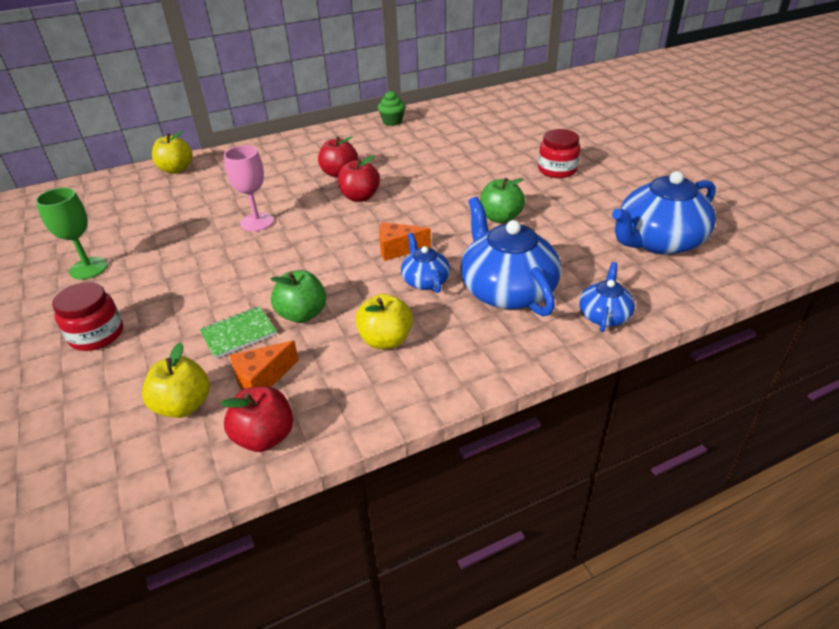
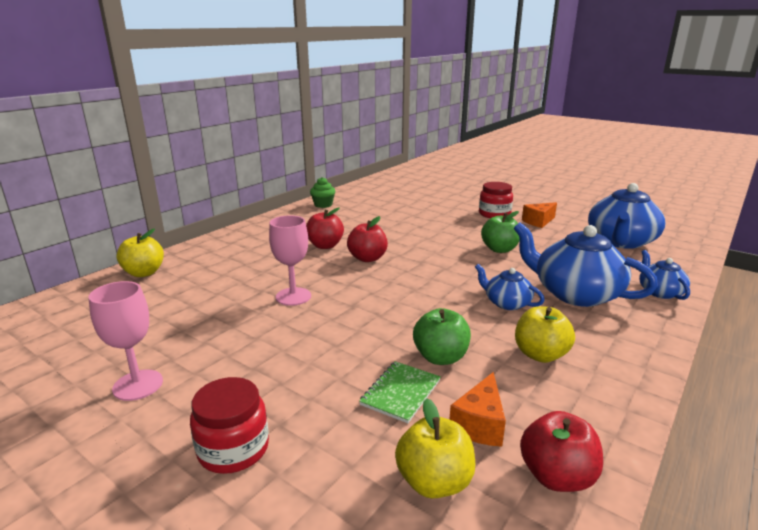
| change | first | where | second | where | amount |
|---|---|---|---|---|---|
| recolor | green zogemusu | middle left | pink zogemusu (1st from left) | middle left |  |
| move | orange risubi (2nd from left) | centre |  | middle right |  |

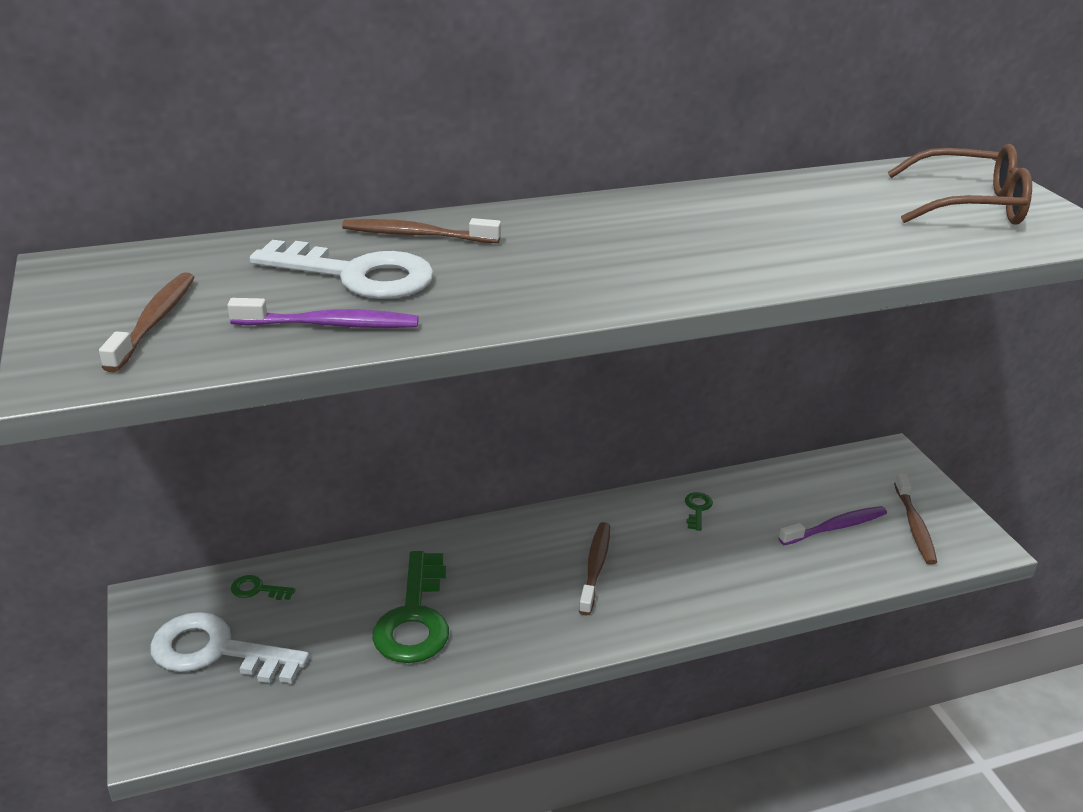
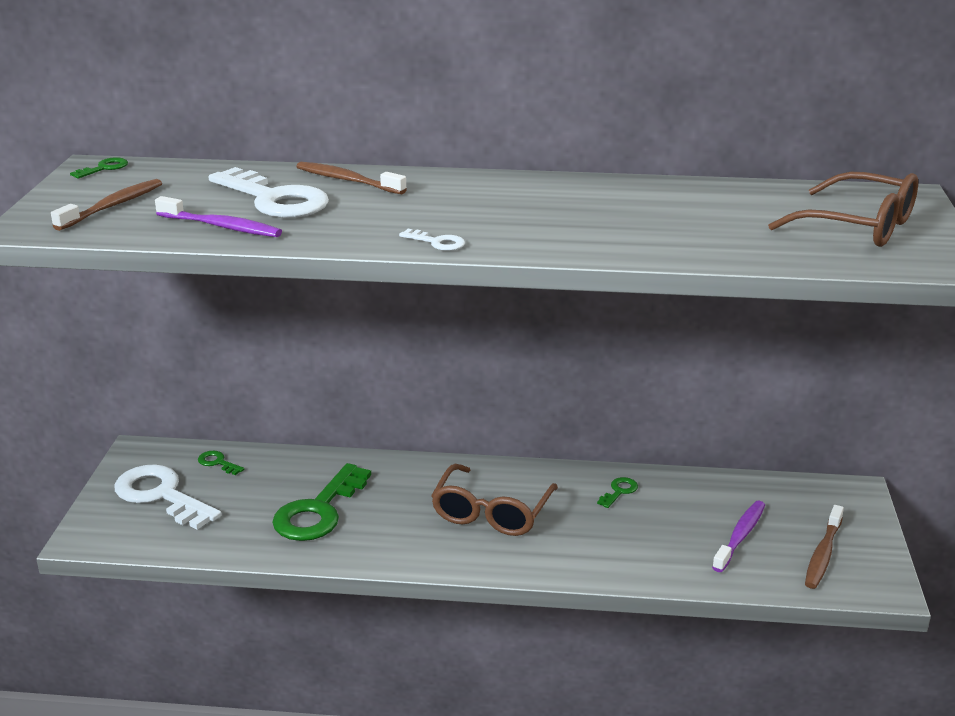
| change | first | where | second | where | amount |
|---|---|---|---|---|---|
| replace | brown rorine (3rd from left) | bottom centre | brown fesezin (1st from left) | bottom centre |  |
| rotate | purple rorine (2nd from left) | middle right |  | bottom right | 60 degrees counterclockwise |
| insert |  |  | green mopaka (1st from left) | top left |  |
| insert |  |  | white mopaka (3rd from left) | centre |  |

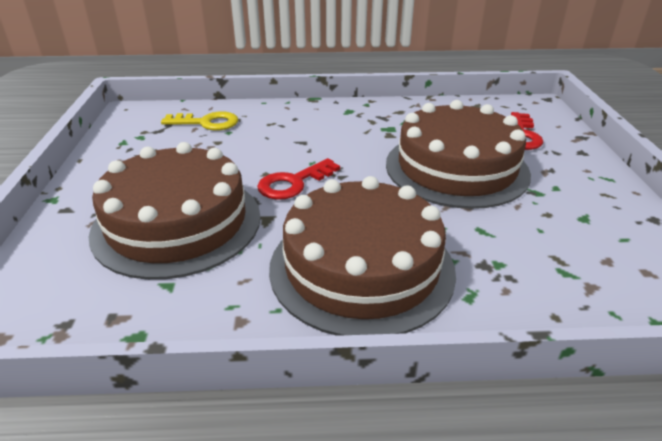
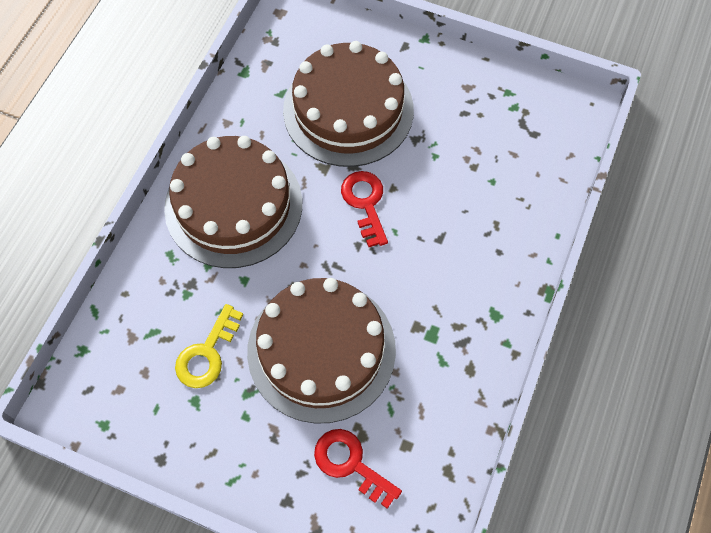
| change | first | where | second | where | amount |
|---|---|---|---|---|---|
| move | yellow mopaka | top left |  | middle left |  |

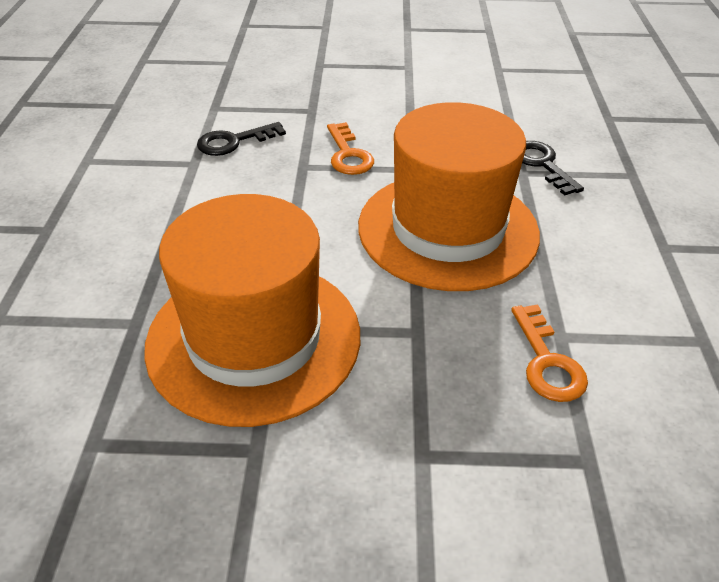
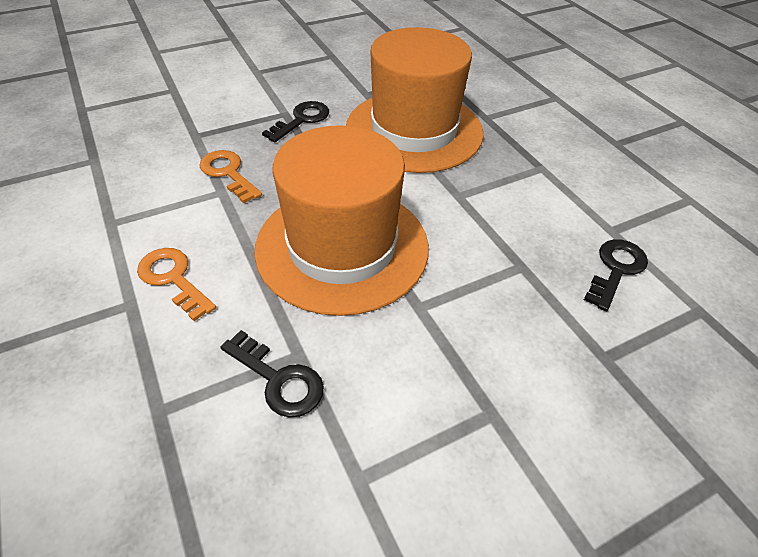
| change | first | where | second | where | amount |
|---|---|---|---|---|---|
| move | orange mopaka (1st from left) | top centre |  | middle left |  |
| insert |  |  | black mopaka (2nd from left) | top centre |  |

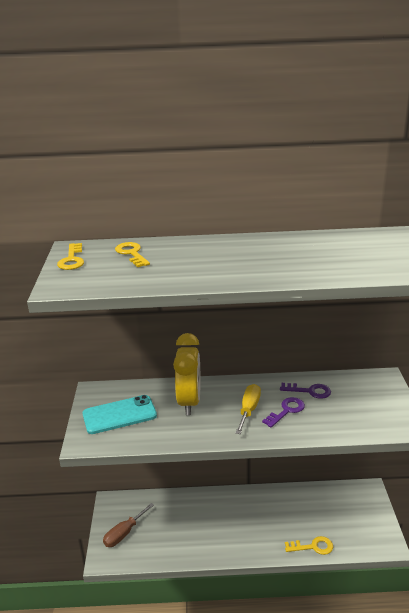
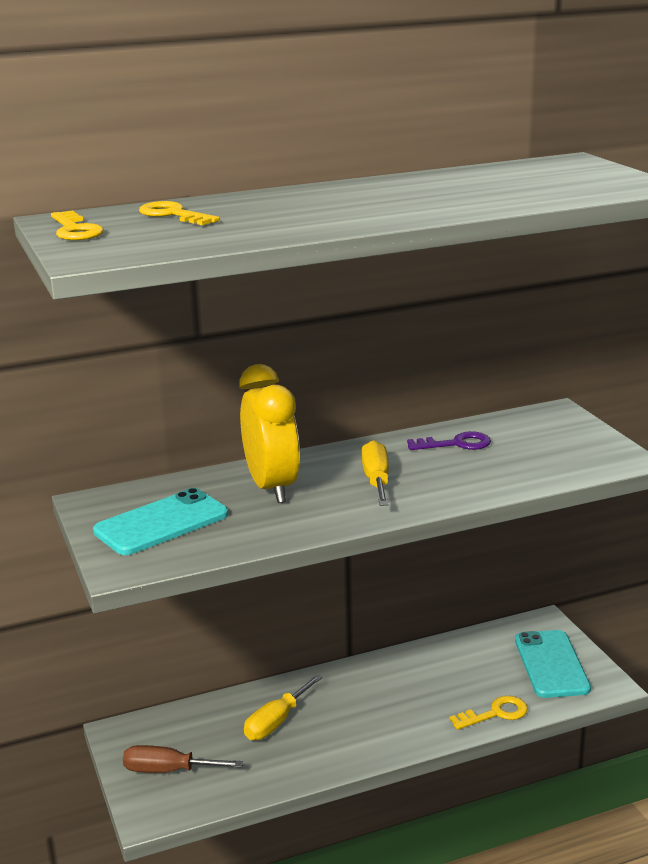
| change | first | where | second | where | amount |
|---|---|---|---|---|---|
| rotate | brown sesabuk | bottom left |  | bottom left | 75 degrees clockwise |
| delete | purple mopaka (1st from left) | bottom right |  |  |  |
| insert |  |  | yellow sesabuk (1st from left) | bottom centre |  |
| insert |  |  | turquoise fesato (2nd from left) | bottom right |  |

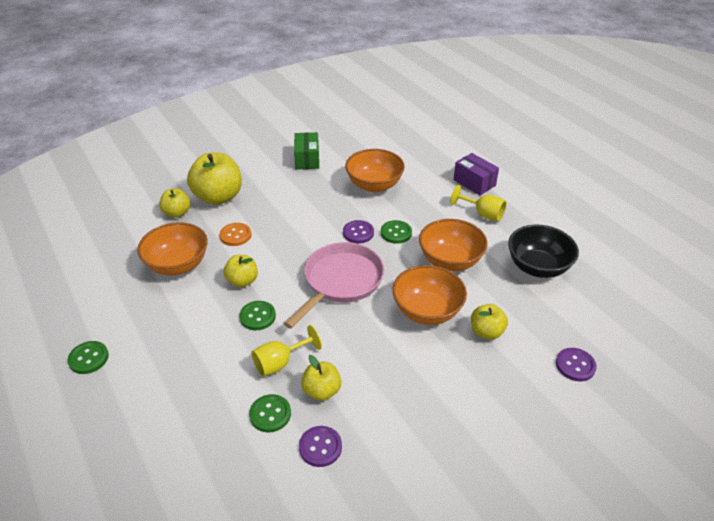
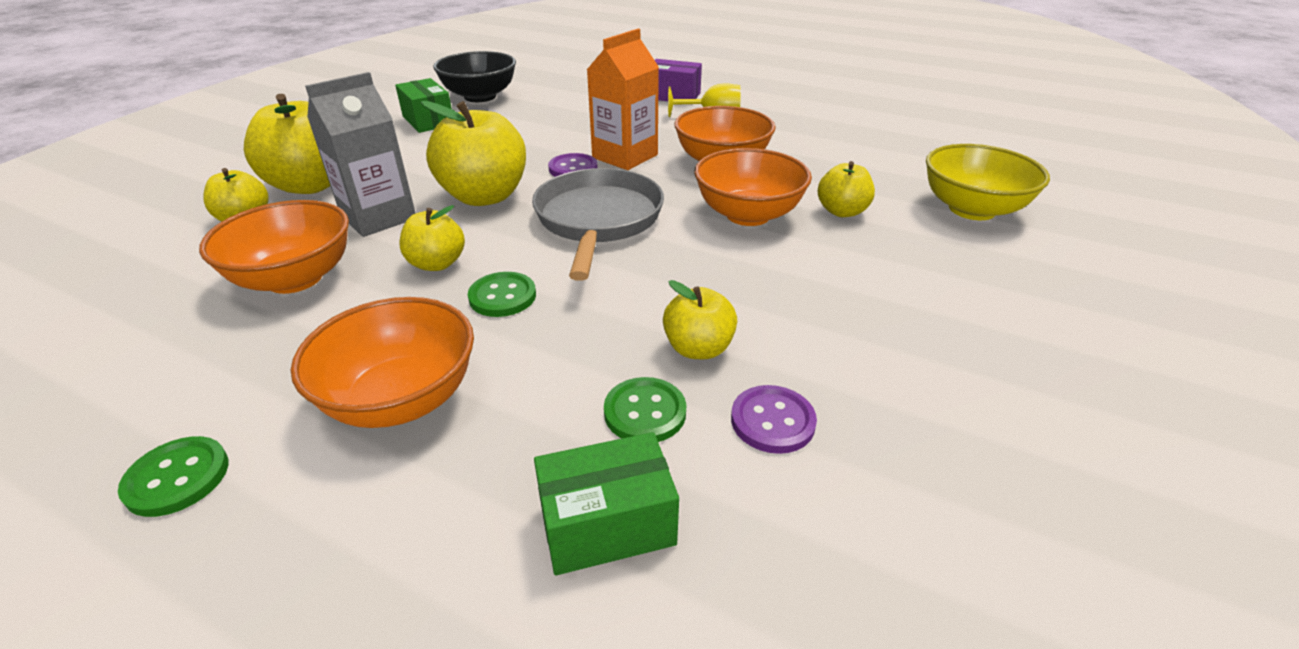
| change | first | where | second | where | amount |
|---|---|---|---|---|---|
| replace | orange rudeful | middle left | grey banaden | top left |  |
| delete | yellow zogemusu (1st from left) | bottom centre |  |  |  |
| recolor | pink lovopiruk | centre | grey lovopiruk | centre |  |
| move | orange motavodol (2nd from left) | top centre |  | middle left |  |
| replace | green rudeful (4th from left) | centre | orange banaden | top centre |  |
| move | black motavodol | middle right |  | top centre |  |
| replace | purple rudeful (3rd from left) | bottom right | yellow motavodol | top right |  |
| insert |  |  | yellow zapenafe (4th from left) | top centre |  |
| insert |  |  | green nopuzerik (2nd from left) | bottom centre |  |

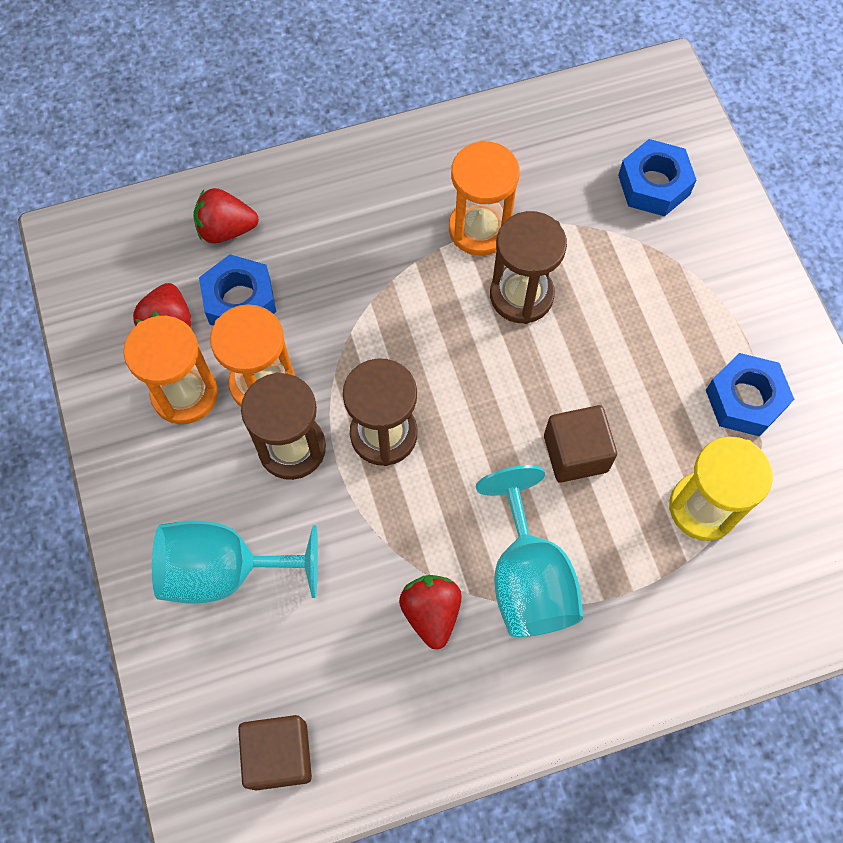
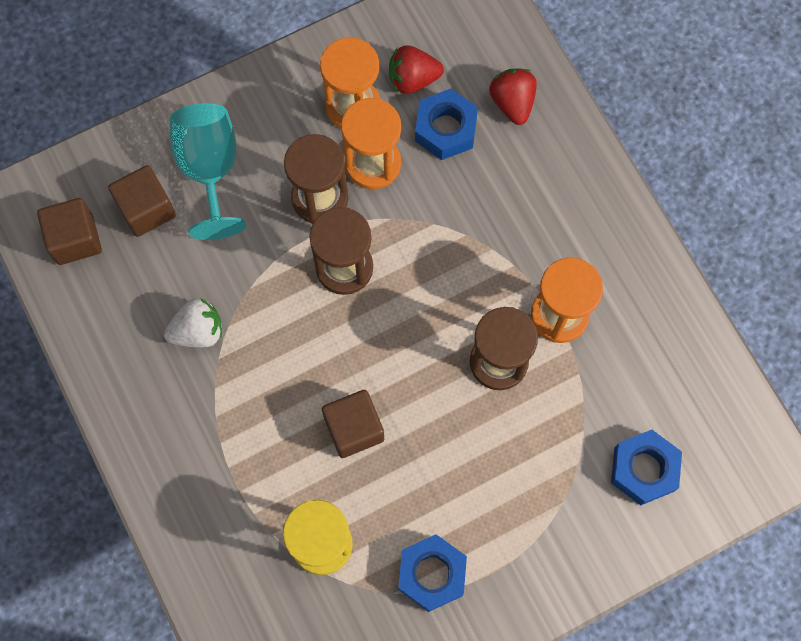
| change | first | where | second | where | amount |
|---|---|---|---|---|---|
| recolor | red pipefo (3rd from left) | bottom centre | white pipefo | middle left |  |
| delete | turquoise zogemusu (2nd from left) | centre |  |  |  |
| insert |  |  | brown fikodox (2nd from left) | top left |  |

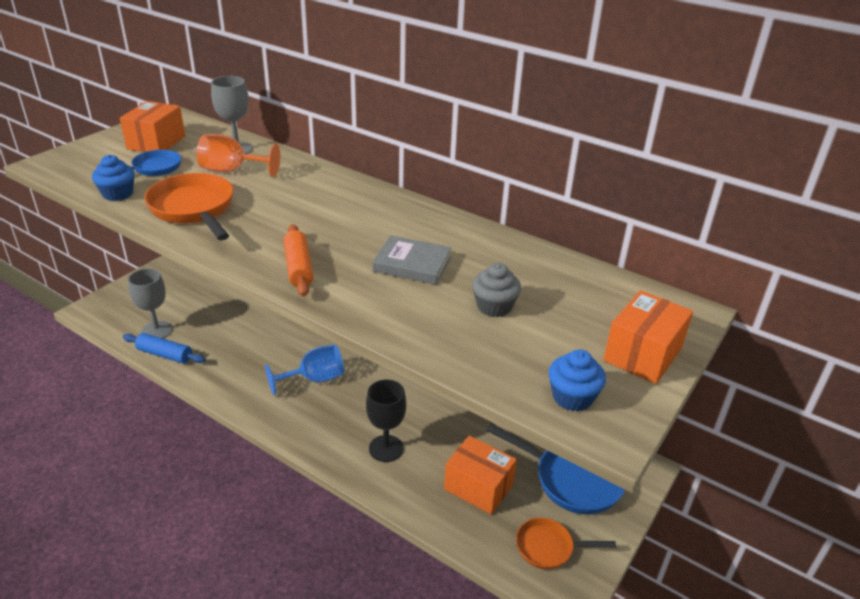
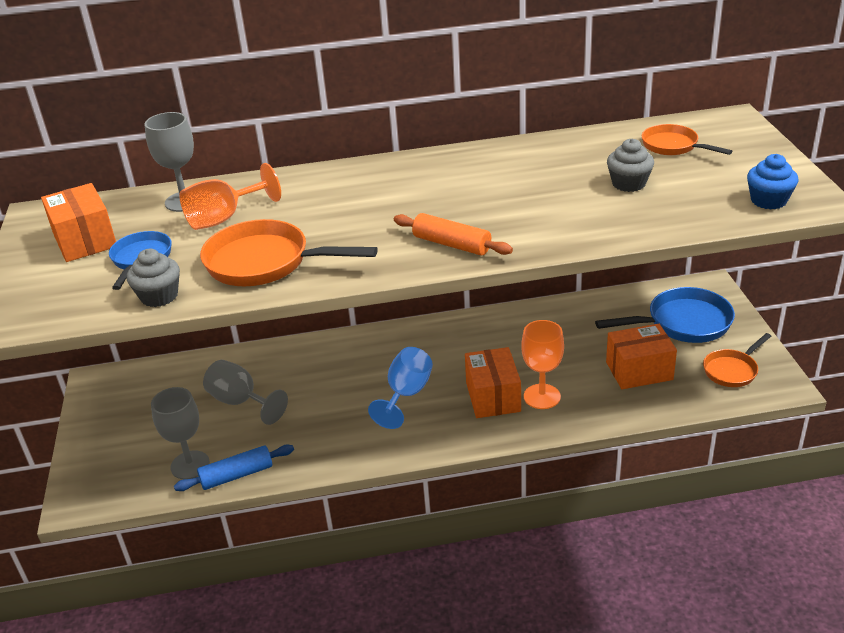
| change | first | where | second | where | amount |
|---|---|---|---|---|---|
| recolor | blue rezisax (1st from left) | top left | grey rezisax (1st from left) | middle left |  |
| recolor | black zogemusu | bottom centre | orange zogemusu (2nd from left) | centre |  |
| delete | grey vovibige | centre |  |  |  |
| move | orange nopuzerik (3rd from left in the first image) | middle right | orange nopuzerik (2nd from left) | centre |  |
| insert |  |  | grey zogemusu (3rd from left) | middle left |  |
| insert |  |  | orange lovopiruk (2nd from left) | top right |  |

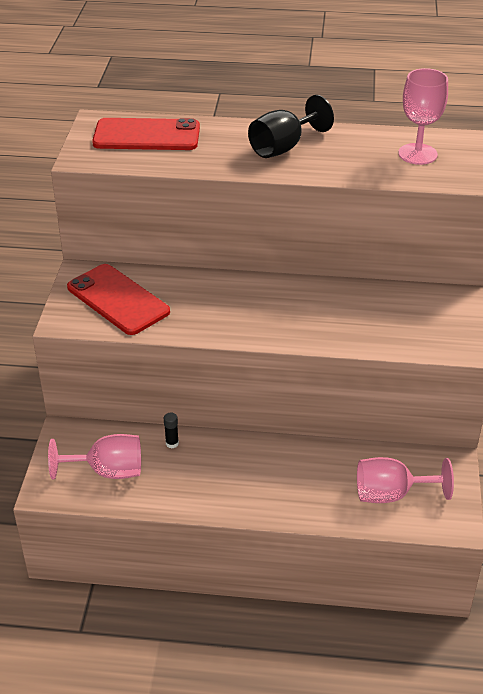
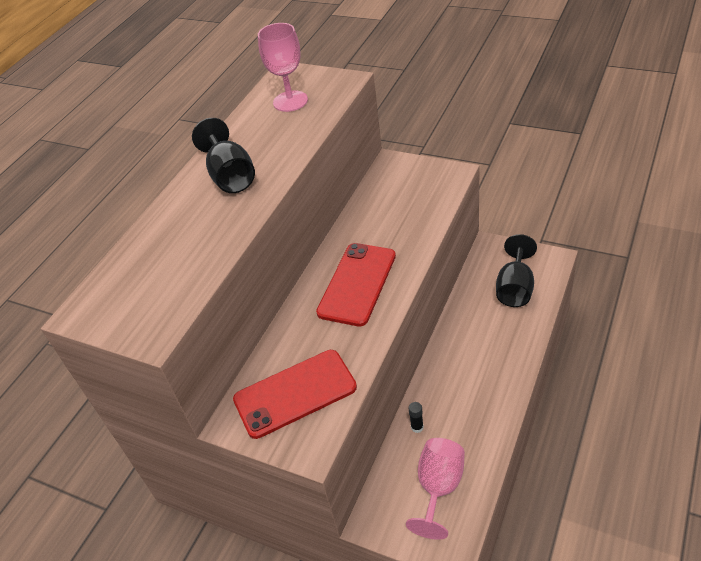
| change | first | where | second | where | amount |
|---|---|---|---|---|---|
| move | red fesato (2nd from left) | top left |  | centre |  |
| recolor | pink zogemusu (2nd from left) | bottom right | black zogemusu (2nd from left) | middle right |  |

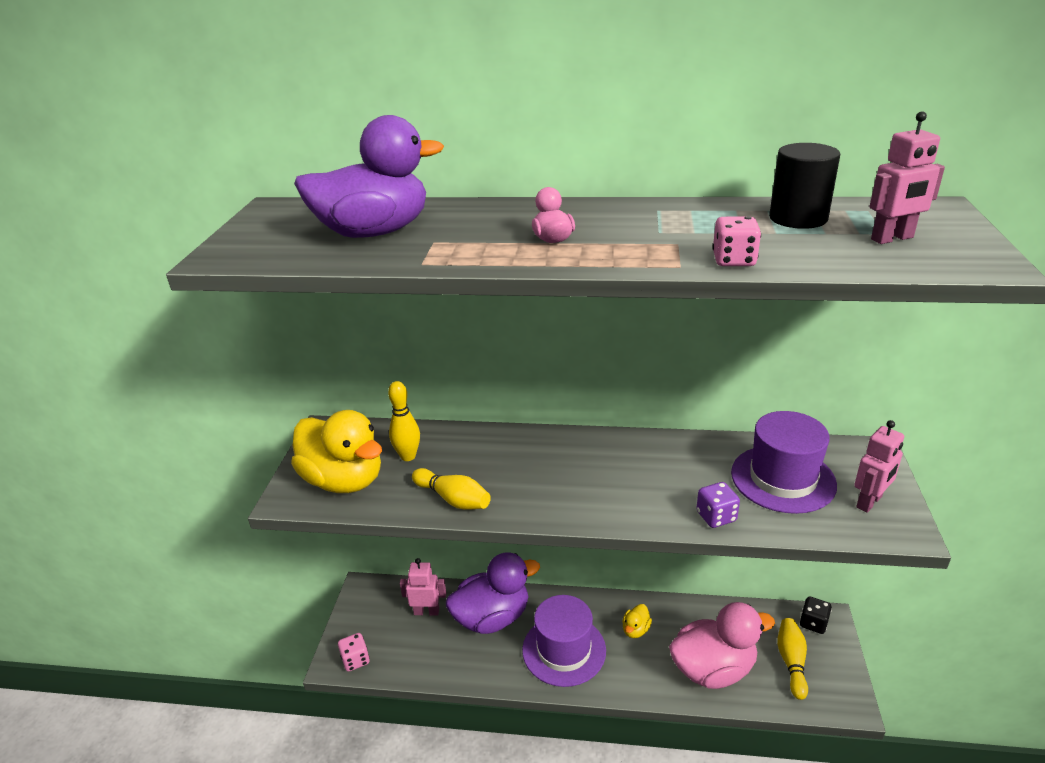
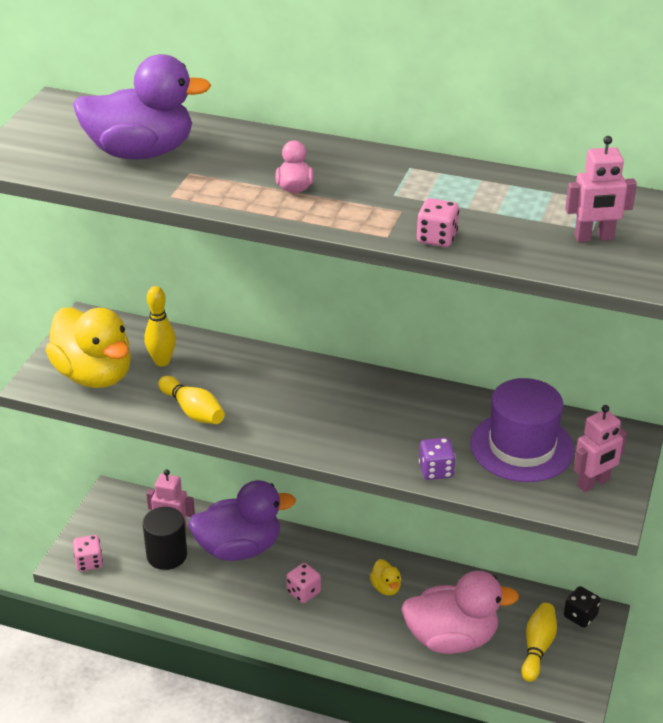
| change | first | where | second | where | amount |
|---|---|---|---|---|---|
| replace | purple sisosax (1st from left) | bottom centre | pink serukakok (2nd from left) | bottom centre |  |
| rotate | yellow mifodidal (2nd from left) | bottom centre |  | bottom centre | 60 degrees counterclockwise |
| move | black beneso | top right |  | bottom left |  |

